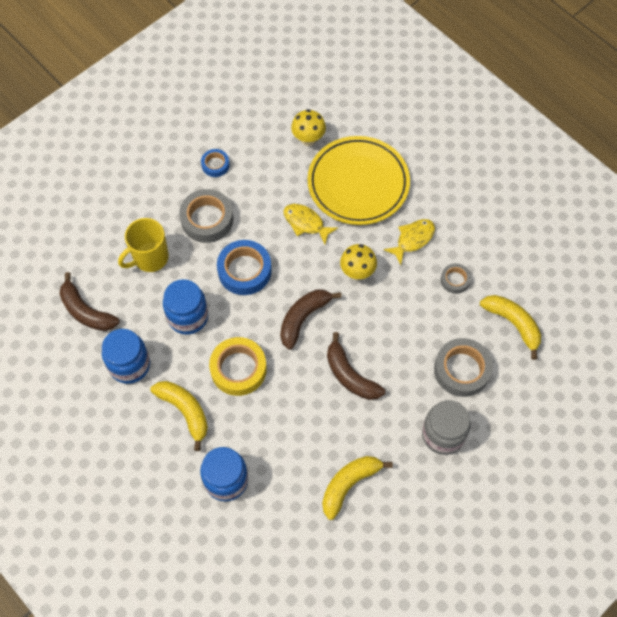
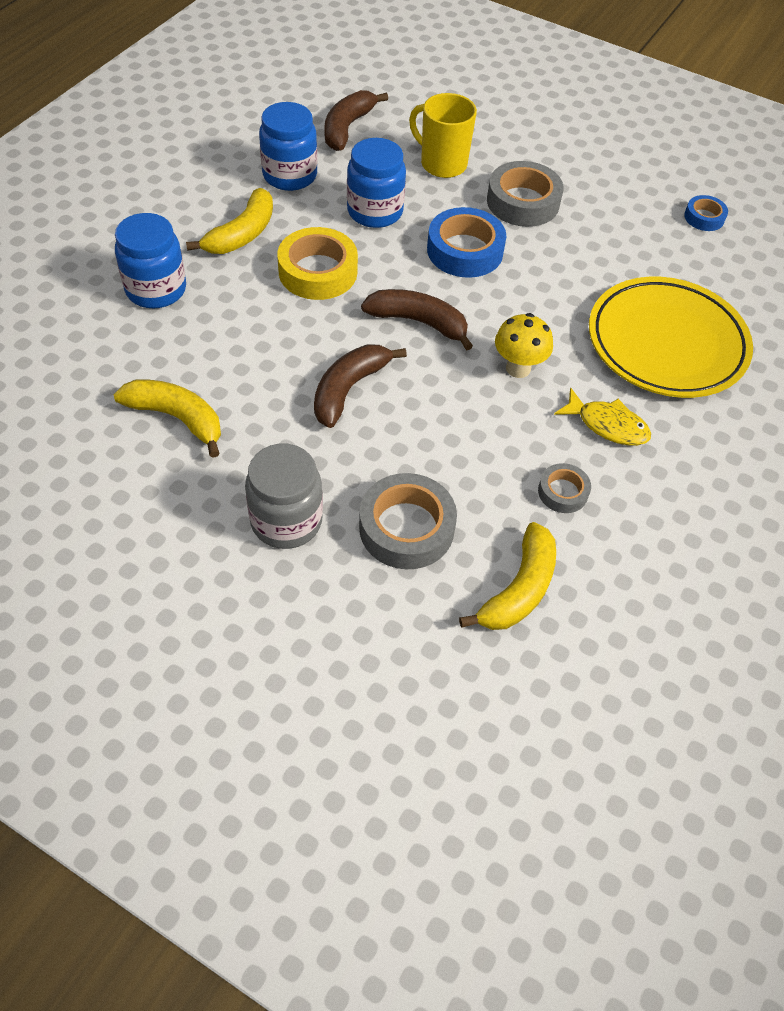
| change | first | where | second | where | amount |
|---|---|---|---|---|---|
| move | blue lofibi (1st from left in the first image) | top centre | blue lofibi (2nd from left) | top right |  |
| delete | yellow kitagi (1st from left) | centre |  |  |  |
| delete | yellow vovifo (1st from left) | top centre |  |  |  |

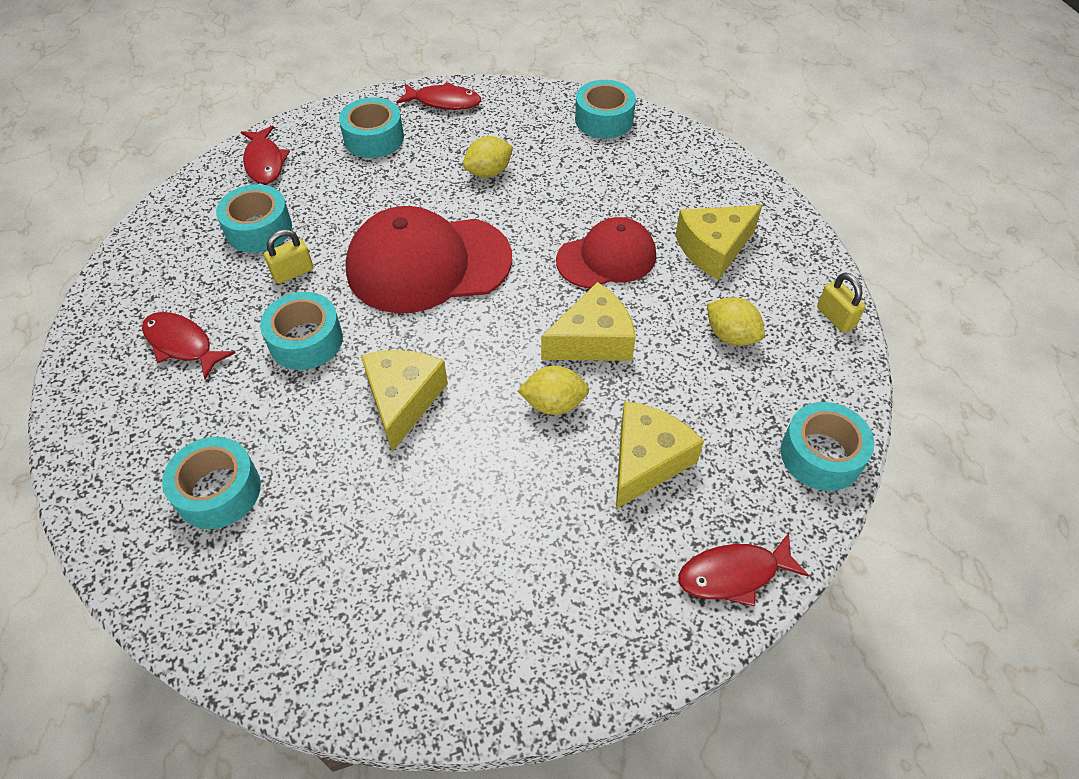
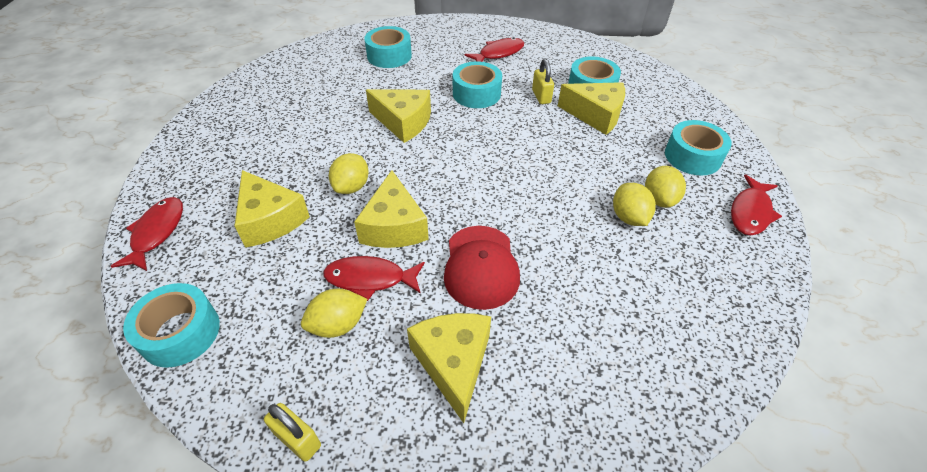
| change | first | where | second | where | amount |
|---|---|---|---|---|---|
| move | red kitagi (2nd from left) | top left |  | centre |  |
| delete | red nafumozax (1st from left) | top centre |  |  |  |
| delete | turquoise lofibi (5th from left) | top centre |  |  |  |
| rotate | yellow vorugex (2nd from left in the first image) | middle right | yellow vorugex (1st from left) | bottom left | 45 degrees clockwise |
| insert |  |  | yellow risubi (5th from left) | top centre |  |
| insert |  |  | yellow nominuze (4th from left) | middle right |  |

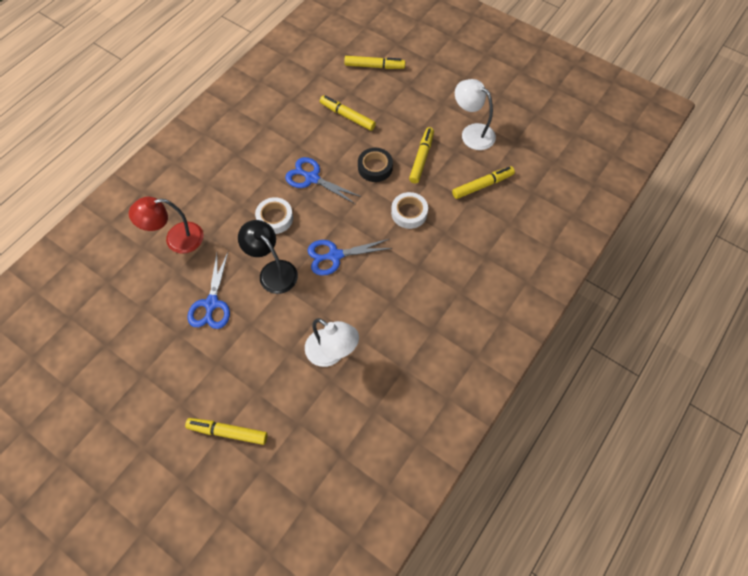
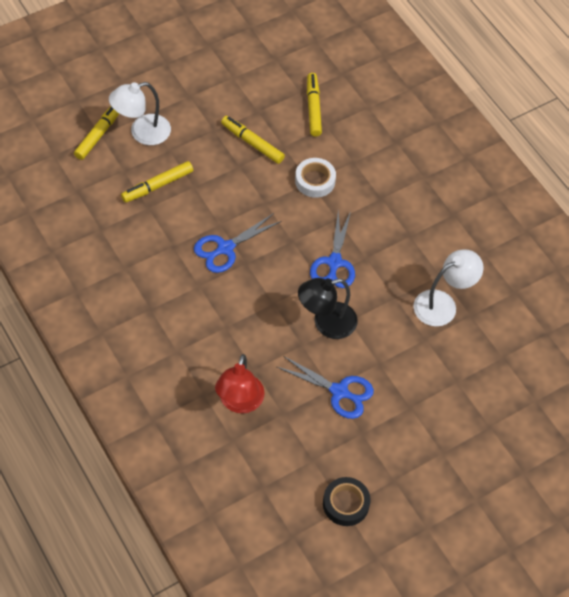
| change | first | where | second | where | amount |
|---|---|---|---|---|---|
| delete | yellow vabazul (1st from left) | bottom left |  |  |  |
| delete | white lofibi (1st from left) | centre |  |  |  |
| move | black lofibi | top centre |  | bottom centre |  |
| move | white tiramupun (2nd from left in the first image) | top centre | white tiramupun (1st from left) | top left |  |

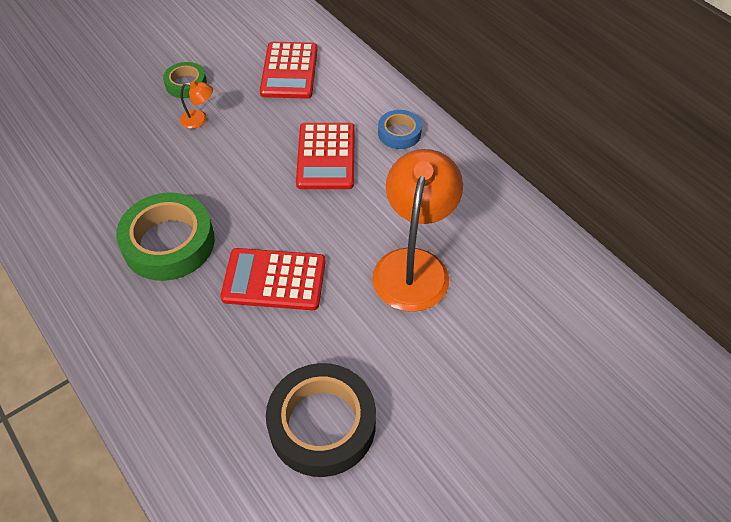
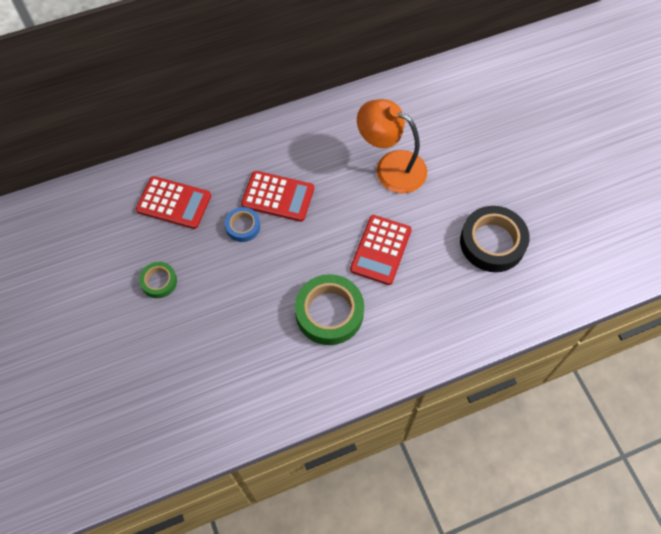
| change | first | where | second | where | amount |
|---|---|---|---|---|---|
| delete | orange tiramupun (1st from left) | top left |  |  |  |
| move | blue lofibi | top centre |  | centre |  |

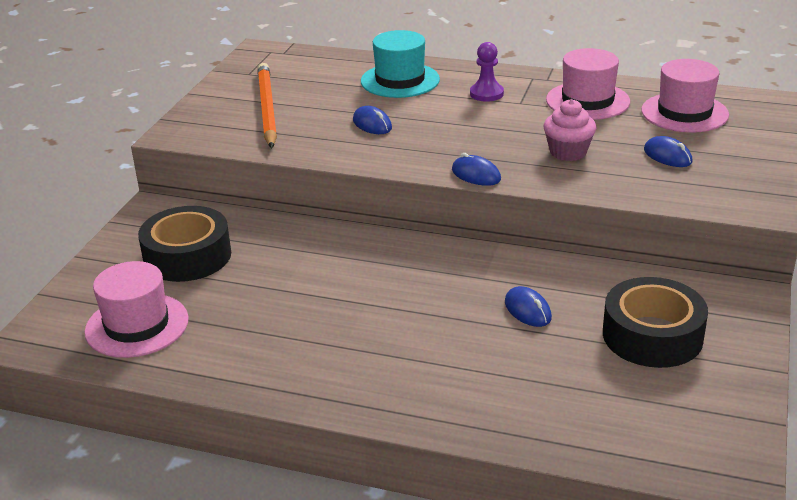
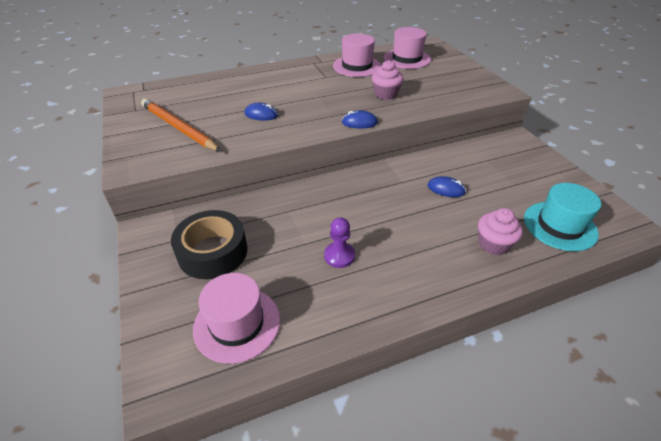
| change | first | where | second | where | amount |
|---|---|---|---|---|---|
| move | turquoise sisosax | top centre |  | middle right |  |
| move | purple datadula | top centre |  | centre |  |
| delete | black lofibi (2nd from left) | middle right |  |  |  |
| delete | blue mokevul (4th from left) | top right |  |  |  |
| insert |  |  | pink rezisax (2nd from left) | middle right |  |

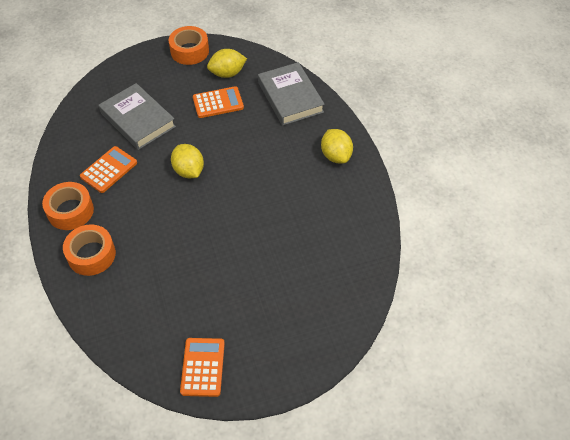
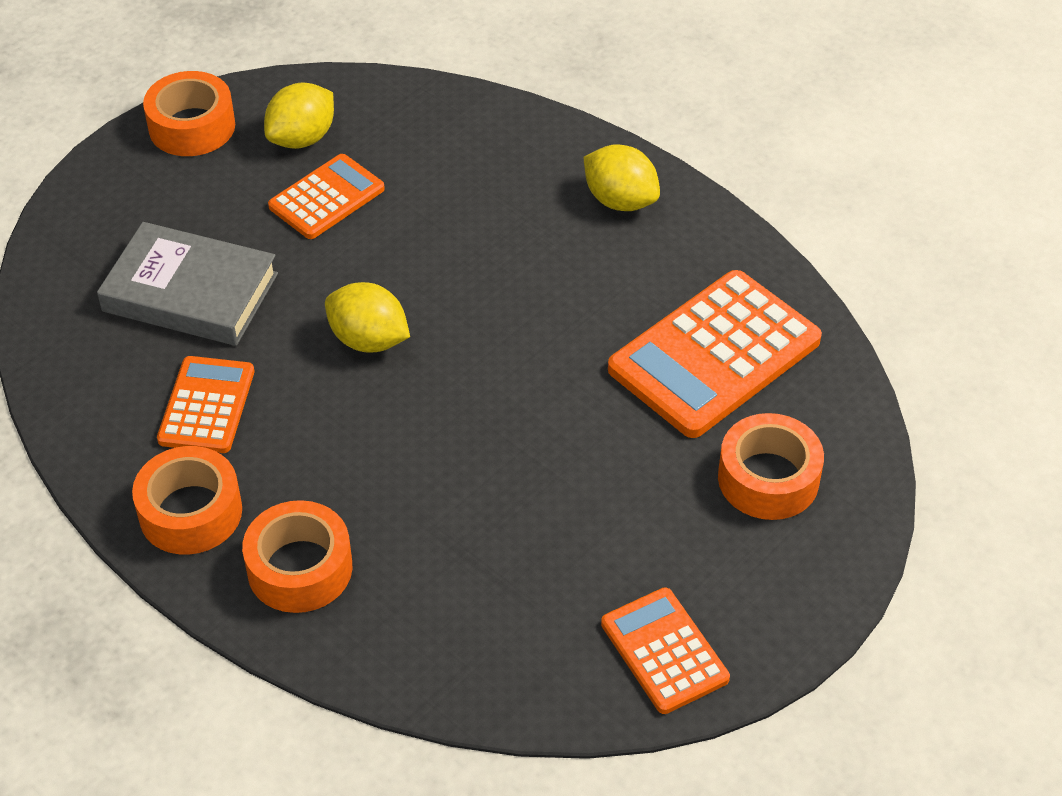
| change | first | where | second | where | amount |
|---|---|---|---|---|---|
| delete | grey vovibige (2nd from left) | top centre |  |  |  |
| insert |  |  | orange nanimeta (4th from left) | middle right |  |
| insert |  |  | orange lofibi (4th from left) | middle right |  |

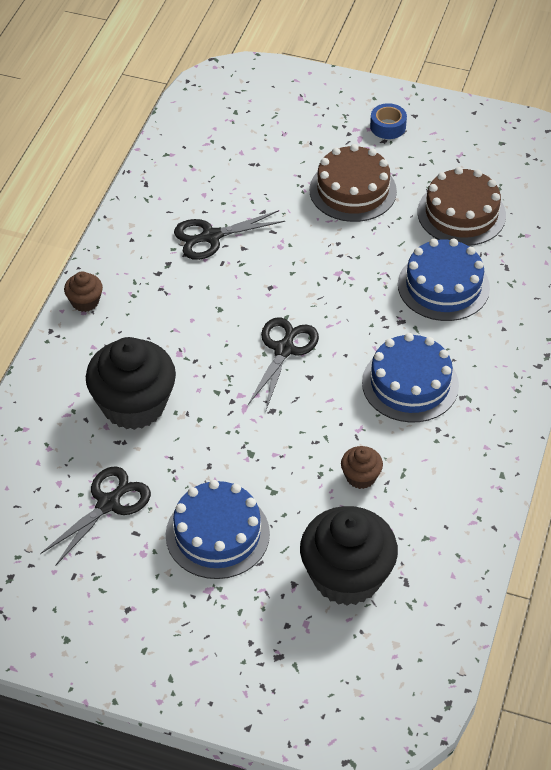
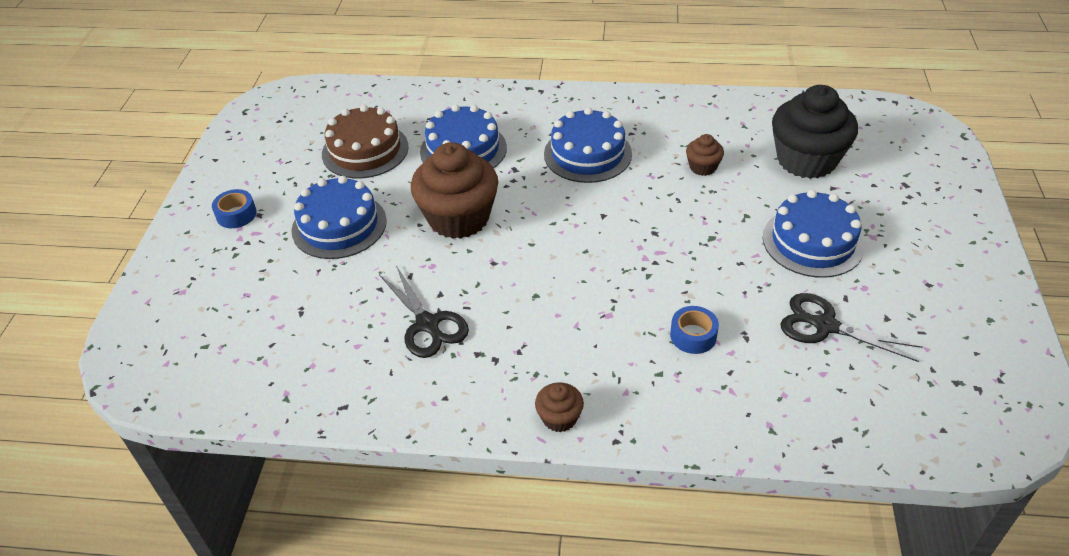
| change | first | where | second | where | amount |
|---|---|---|---|---|---|
| replace | black rezisax (1st from left) | middle left | blue lofibi (2nd from left) | centre |  |
| delete | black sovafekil (3rd from left) | centre |  |  |  |
| recolor | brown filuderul (1st from left) | top centre | blue filuderul (1st from left) | middle left |  |
| insert |  |  | brown rezisax (1st from left) | centre |  |

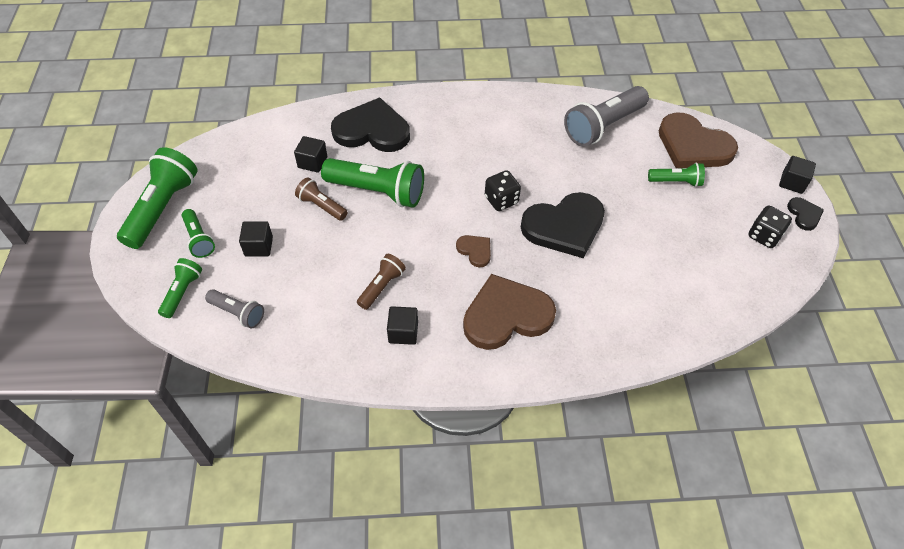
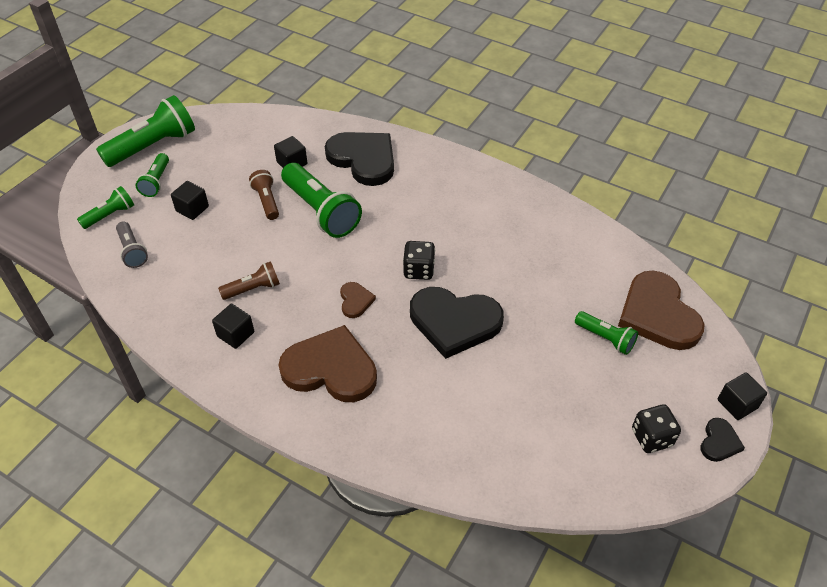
| change | first | where | second | where | amount |
|---|---|---|---|---|---|
| delete | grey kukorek (2nd from left) | top right |  |  |  |

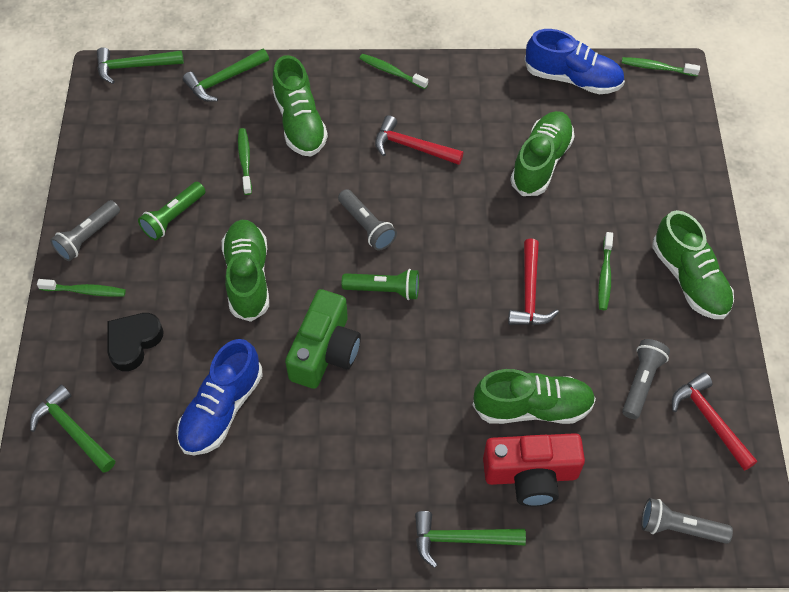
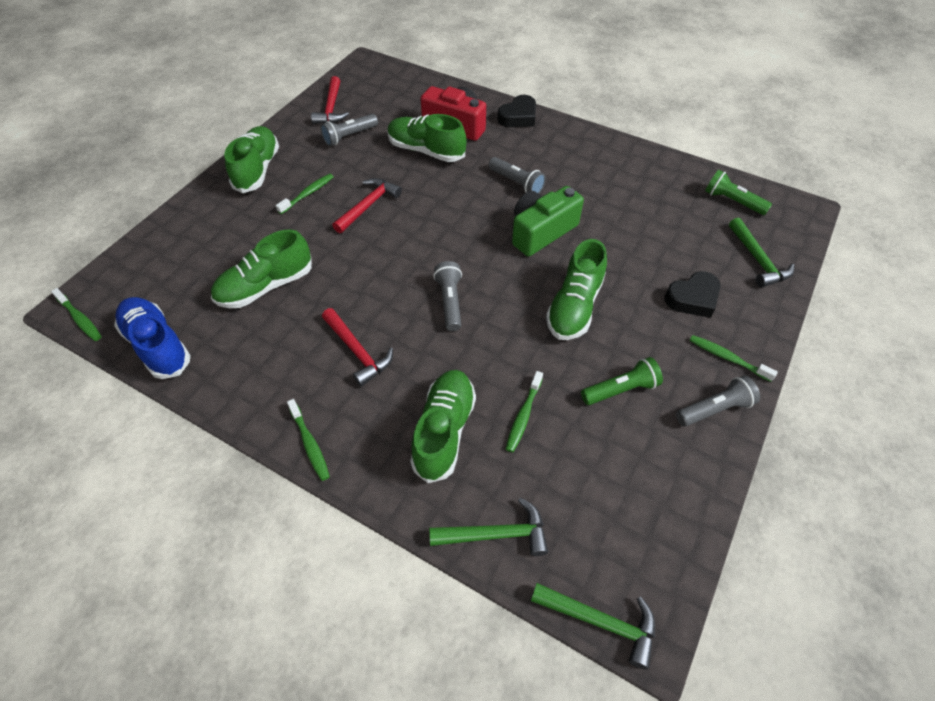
| change | first | where | second | where | amount |
|---|---|---|---|---|---|
| delete | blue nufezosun (1st from left) | bottom left |  |  |  |
| move | green kukorek (2nd from left) | centre |  | top right |  |
| replace | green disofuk (4th from left) | bottom centre | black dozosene (1st from left) | top centre |  |
| move | grey kukorek (4th from left in the first image) | bottom right | grey kukorek (3rd from left) | top centre |  |

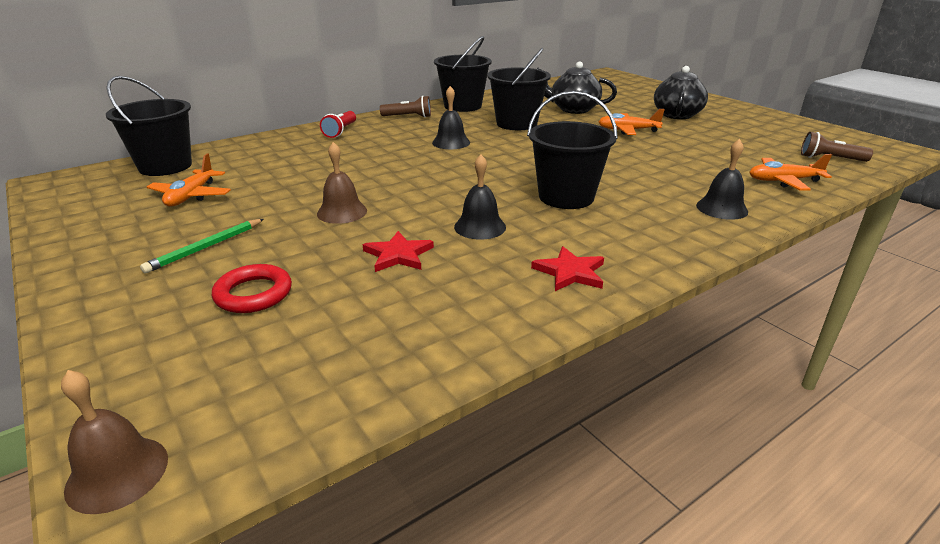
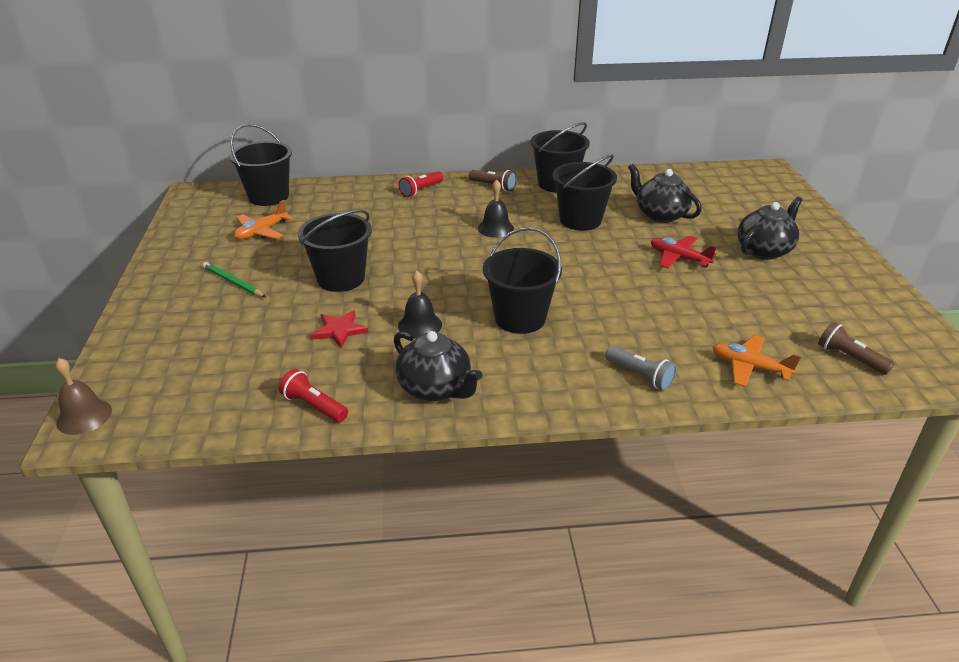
| change | first | where | second | where | amount |
|---|---|---|---|---|---|
| rotate | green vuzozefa | middle left |  | middle left | 60 degrees clockwise |
| delete | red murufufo | middle left |  |  |  |
| replace | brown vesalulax (2nd from left) | centre | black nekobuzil (2nd from left) | centre |  |
| replace | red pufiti (2nd from left) | centre | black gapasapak (1st from left) | centre |  |
| recolor | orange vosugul (2nd from left) | top right | red vosugul | middle right |  |
| replace | black vesalulax (3rd from left) | top right | grey kukorek | middle right |  |
| insert |  |  | red kukorek (1st from left) | middle left |  |

